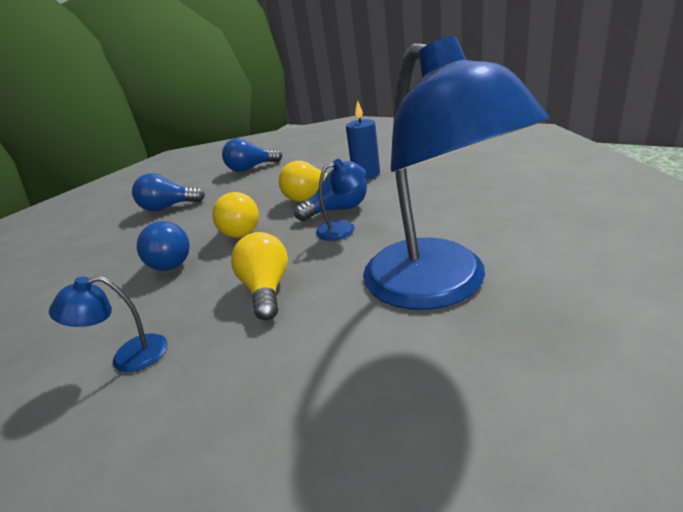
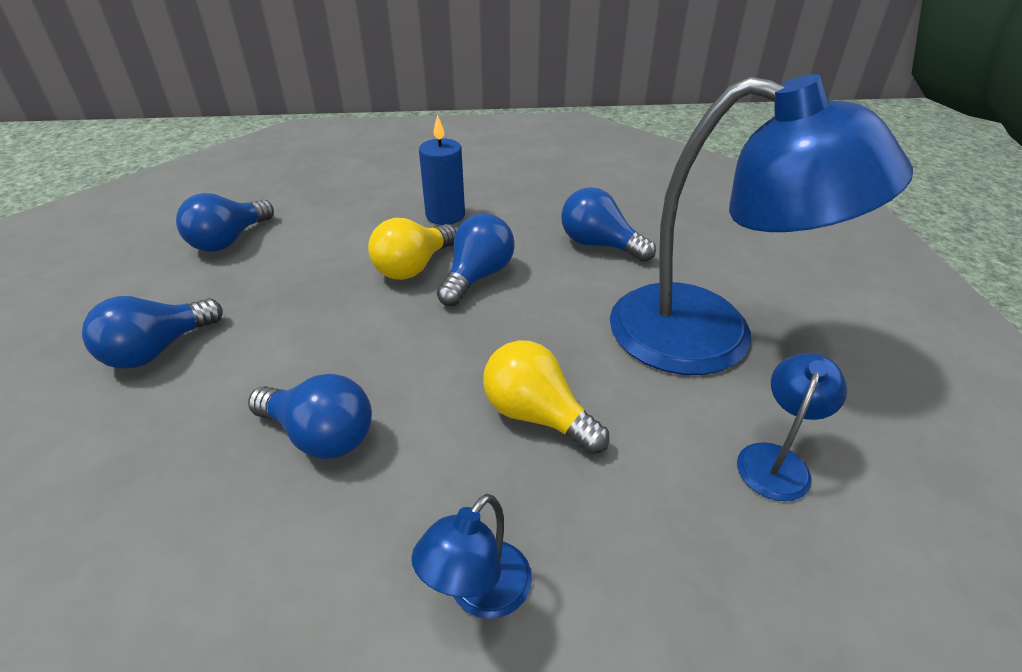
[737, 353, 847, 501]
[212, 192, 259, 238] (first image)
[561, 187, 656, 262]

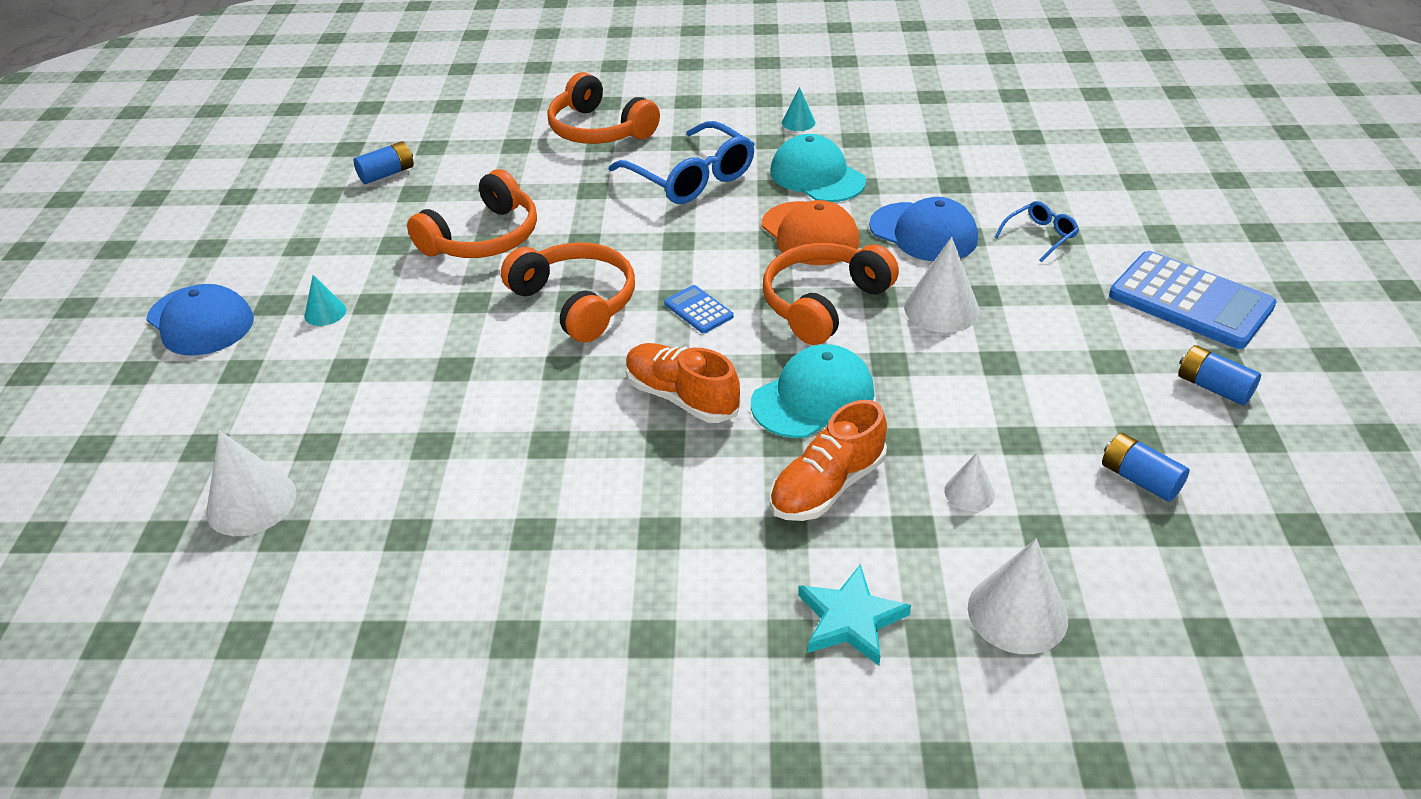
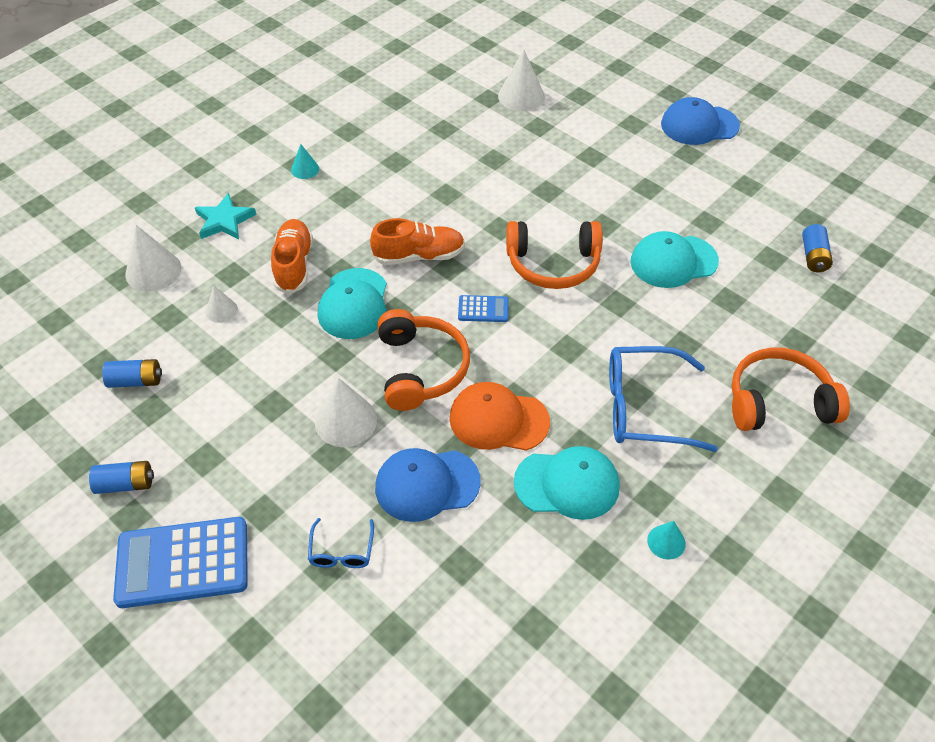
[630, 231, 719, 288]
[291, 144, 319, 179]

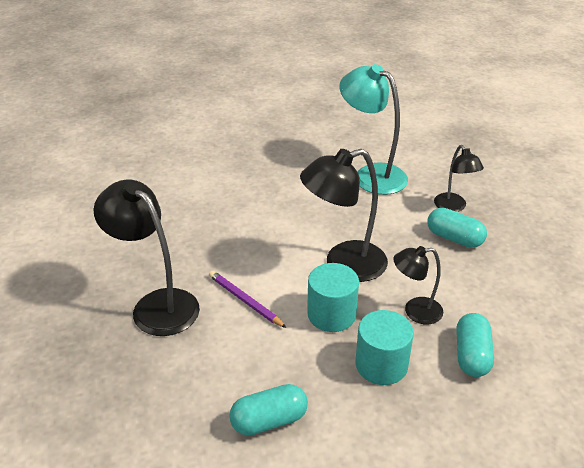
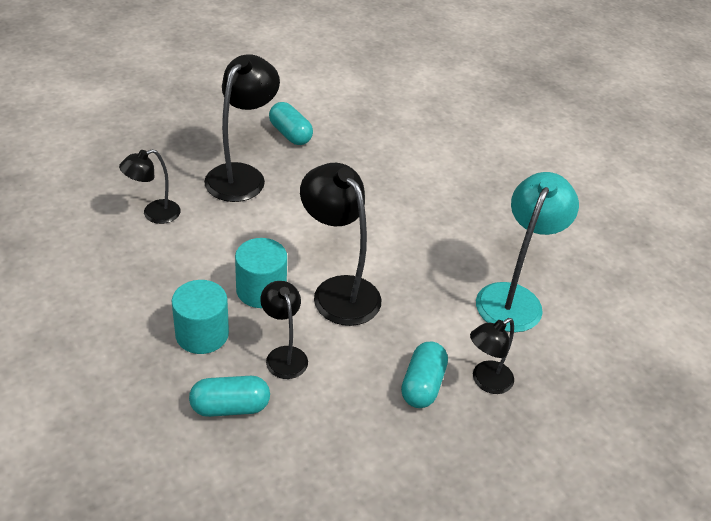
[209, 270, 286, 328] (first image)
[269, 102, 313, 145]
[119, 149, 180, 224]

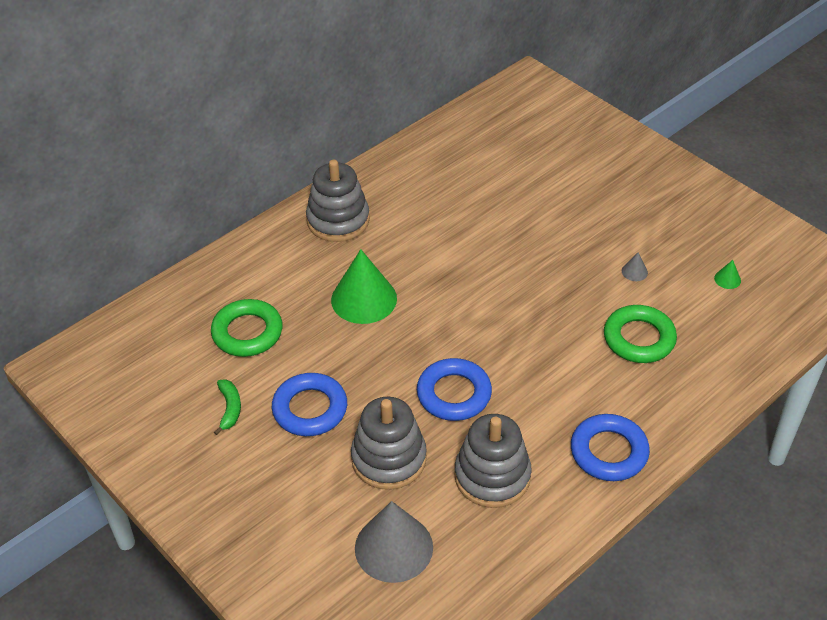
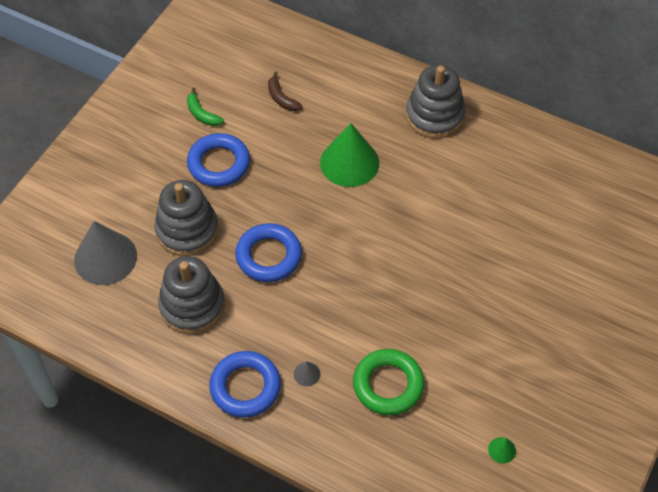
[294, 361, 320, 386]
[268, 71, 302, 111]
[187, 88, 224, 126]

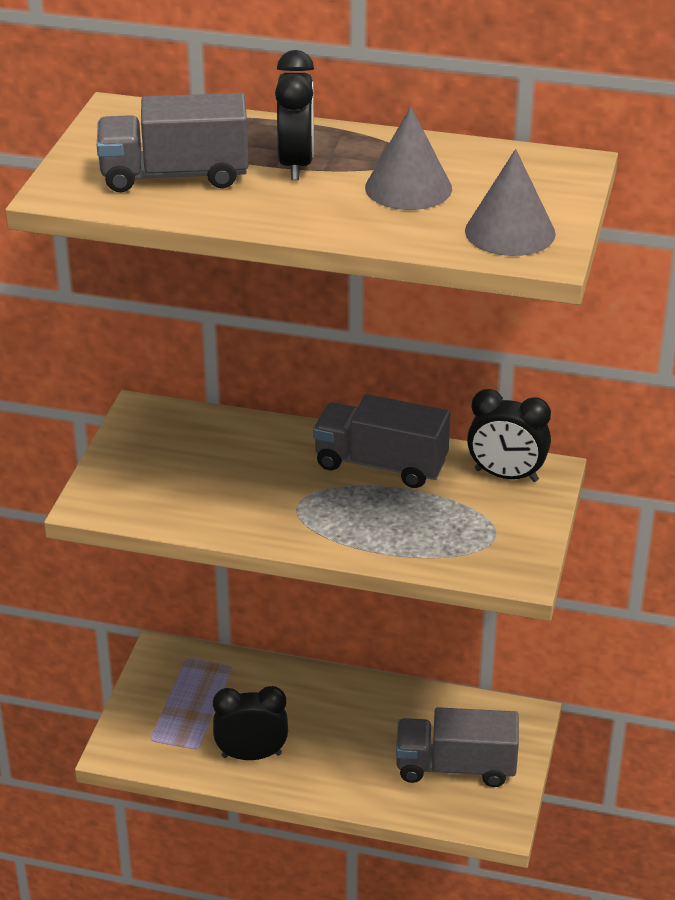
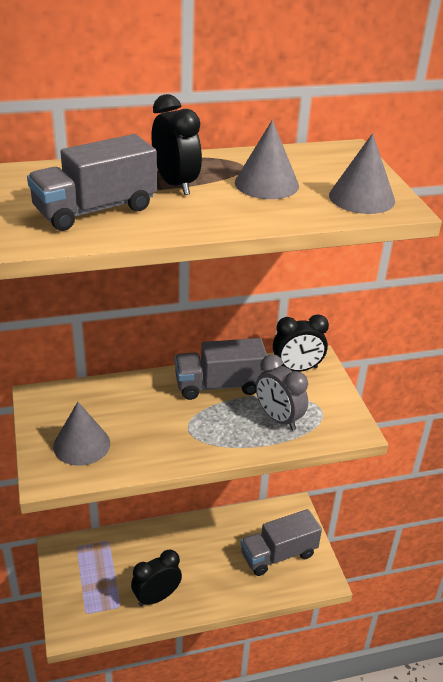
[256, 354, 308, 430]
[53, 402, 110, 466]

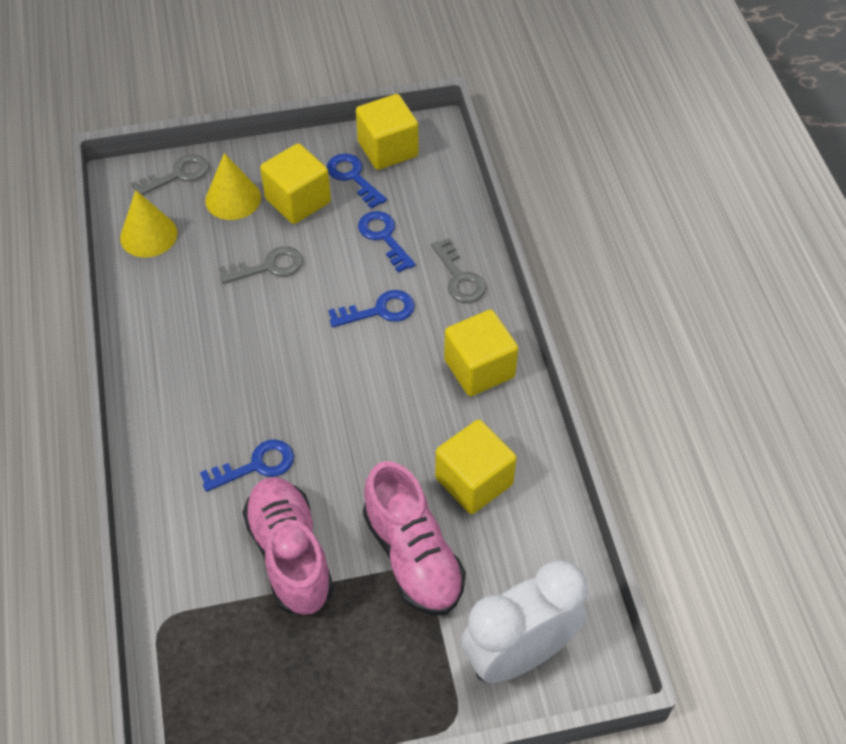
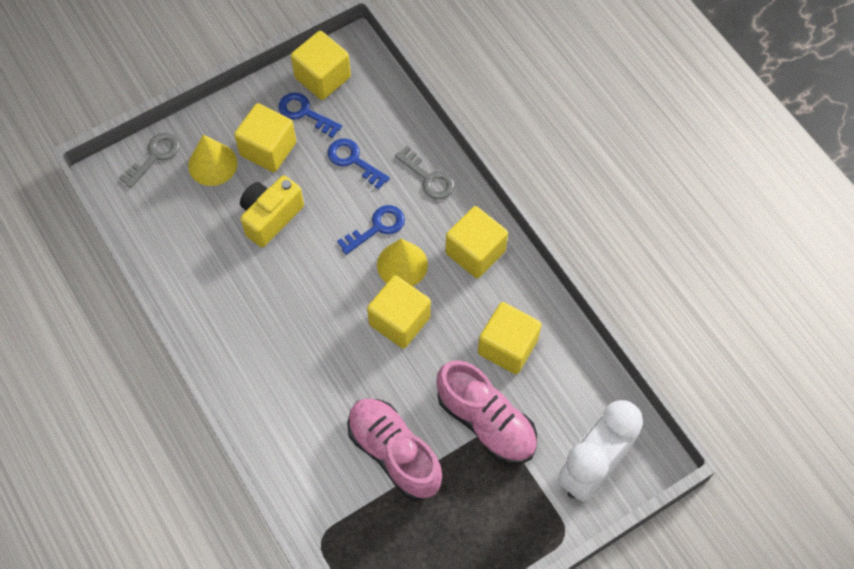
[377, 239, 428, 286]
[240, 175, 304, 247]
[200, 439, 294, 492] (first image)
[367, 275, 431, 349]

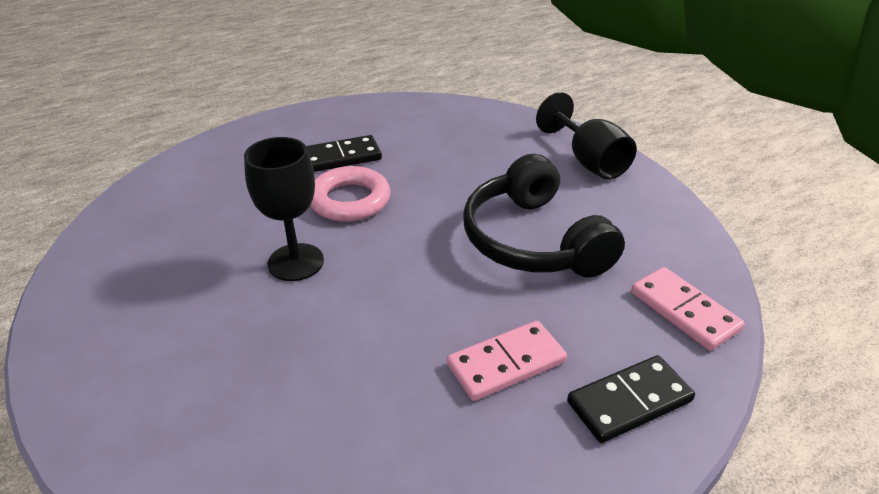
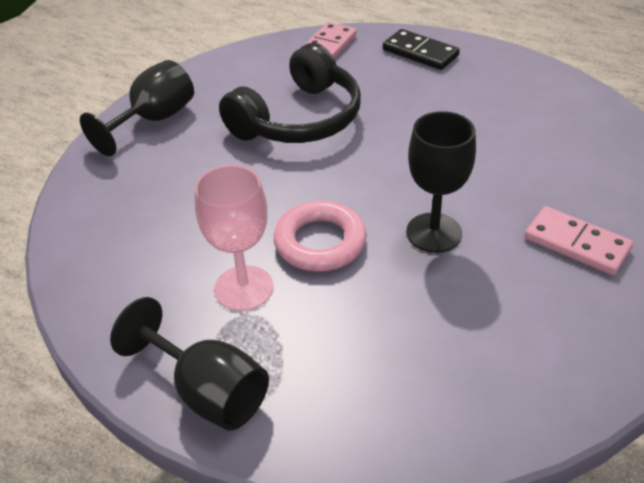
[195, 165, 273, 311]
[525, 206, 633, 275]
[110, 297, 269, 431]

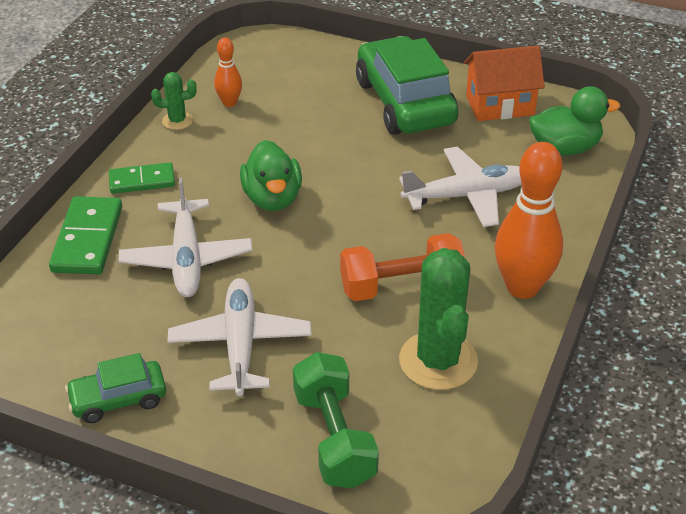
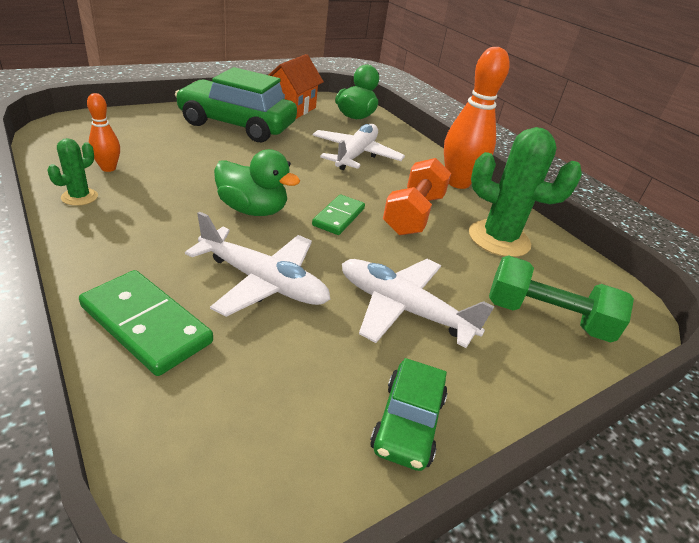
[312, 194, 365, 235]

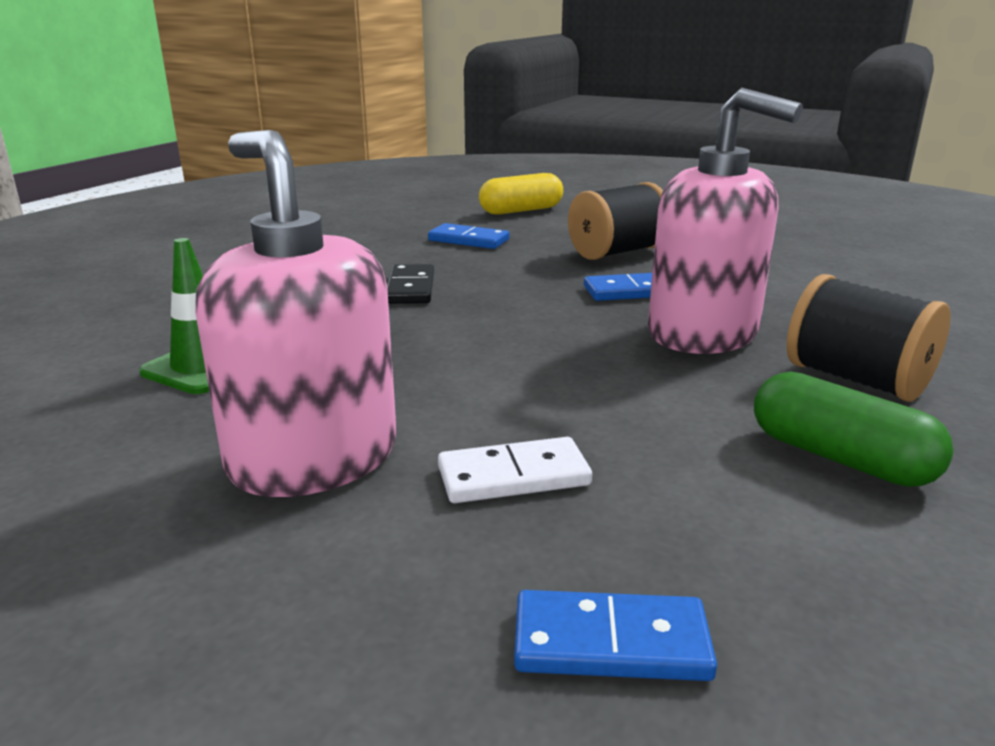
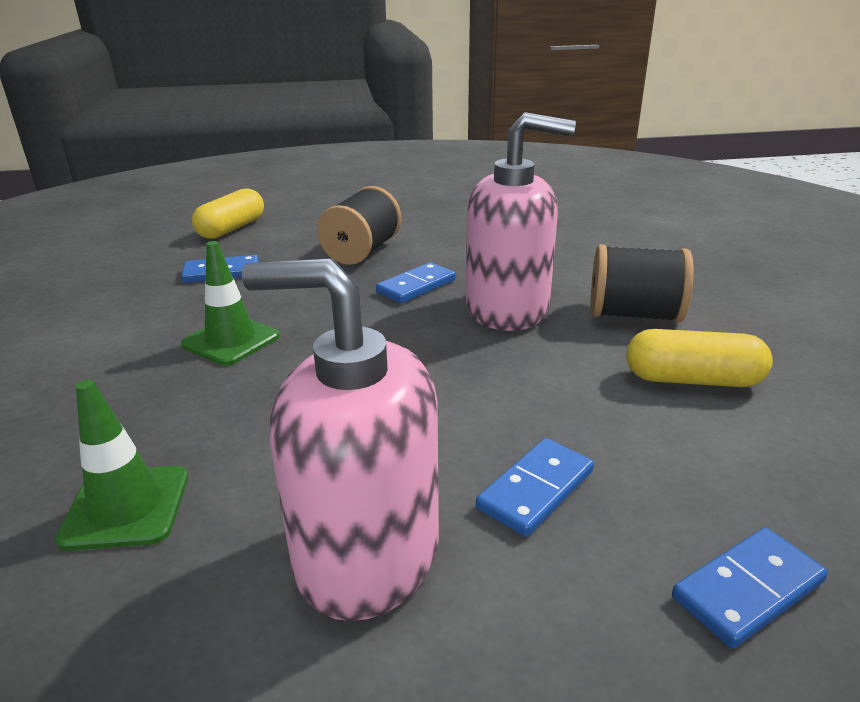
[181, 241, 279, 366]
[626, 329, 773, 387]
[476, 438, 594, 537]

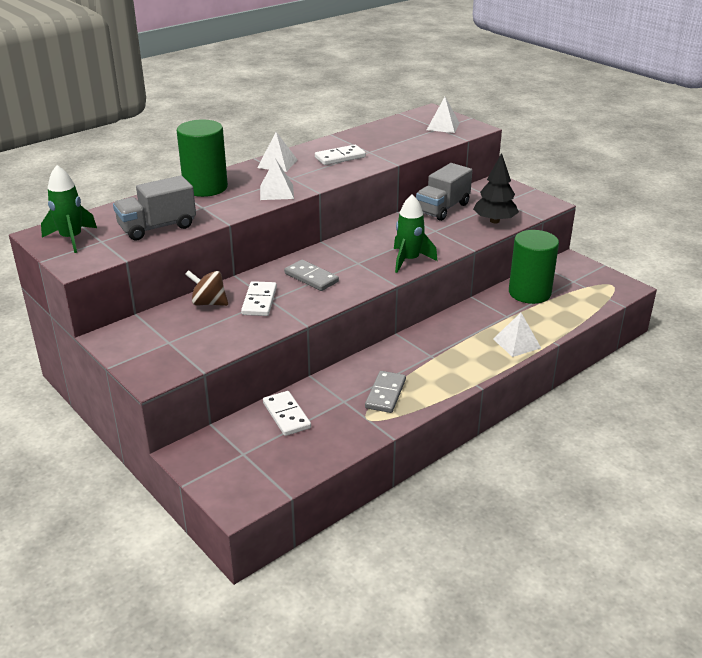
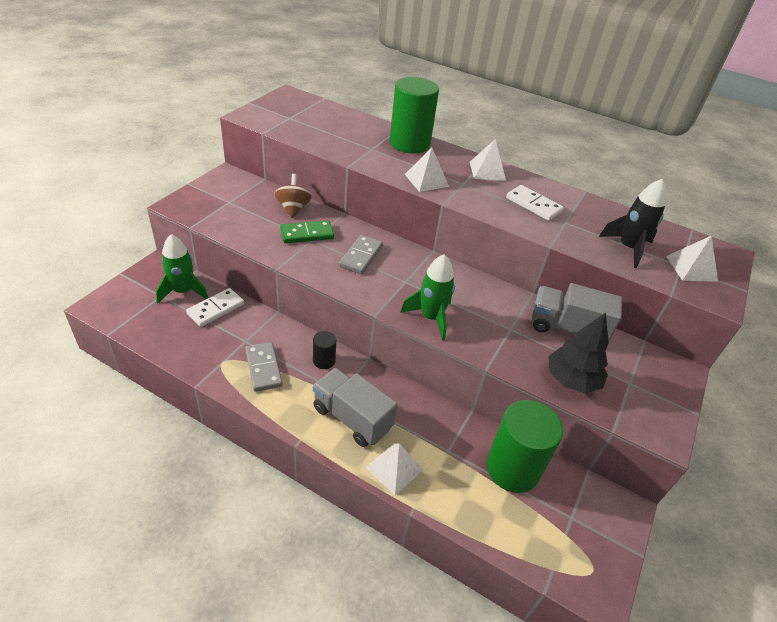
[156, 234, 208, 304]
[313, 368, 398, 447]
[280, 220, 334, 243]
[245, 342, 283, 392]
[599, 179, 667, 268]
[313, 331, 336, 369]

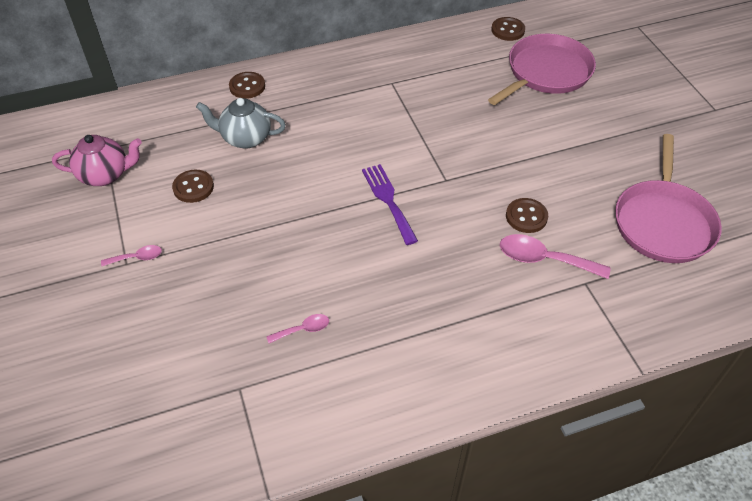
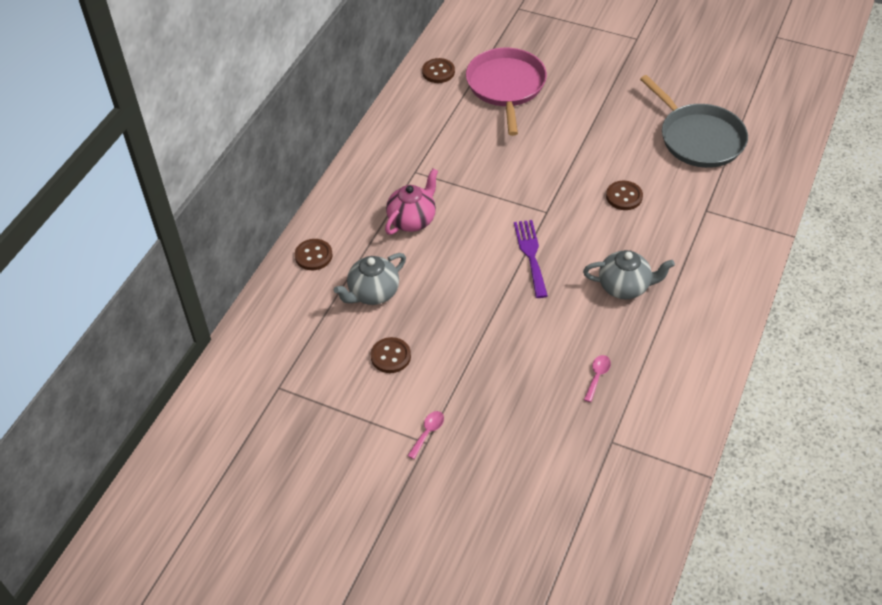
[640, 75, 748, 168]
[385, 168, 438, 235]
[514, 220, 548, 298]
[500, 234, 611, 279] (first image)
[583, 250, 675, 299]

